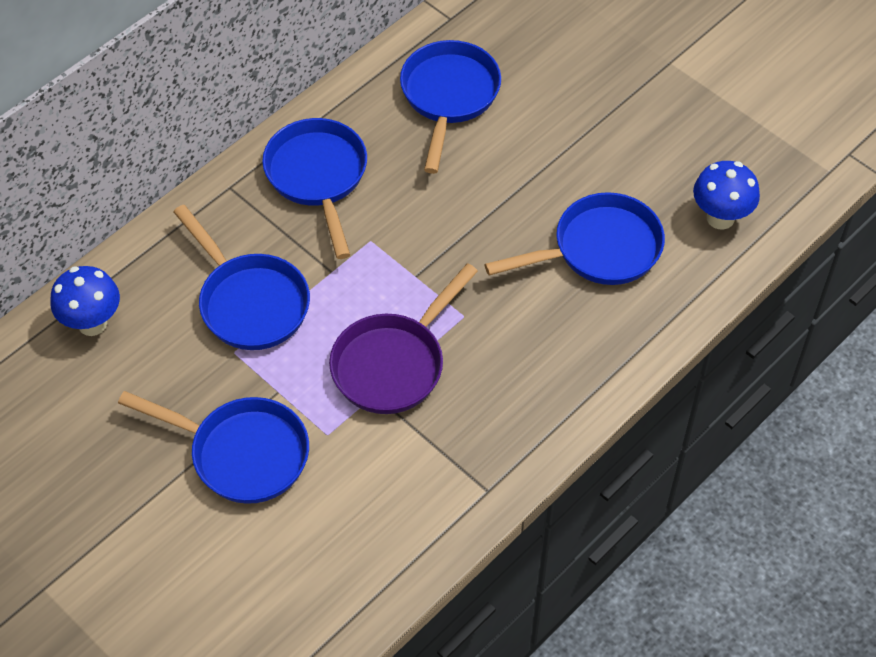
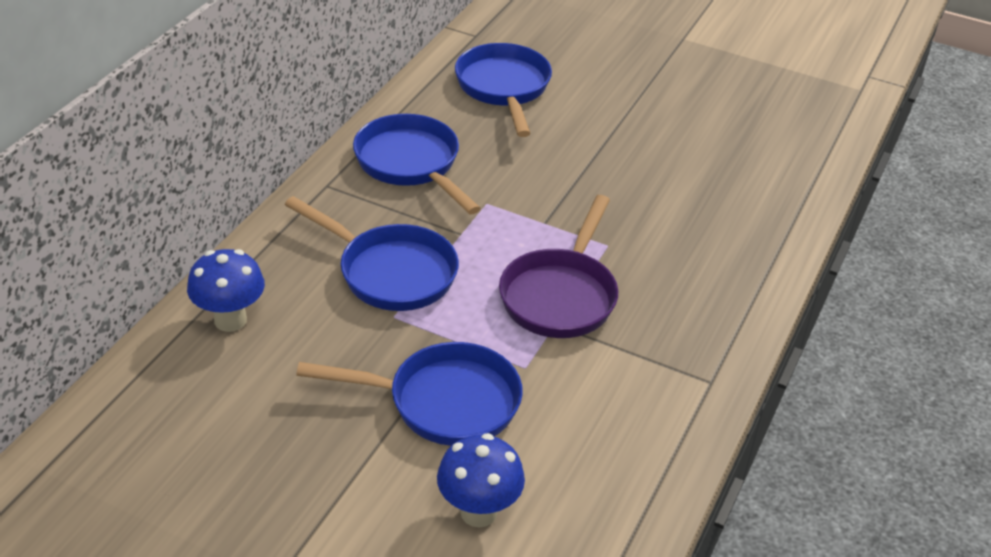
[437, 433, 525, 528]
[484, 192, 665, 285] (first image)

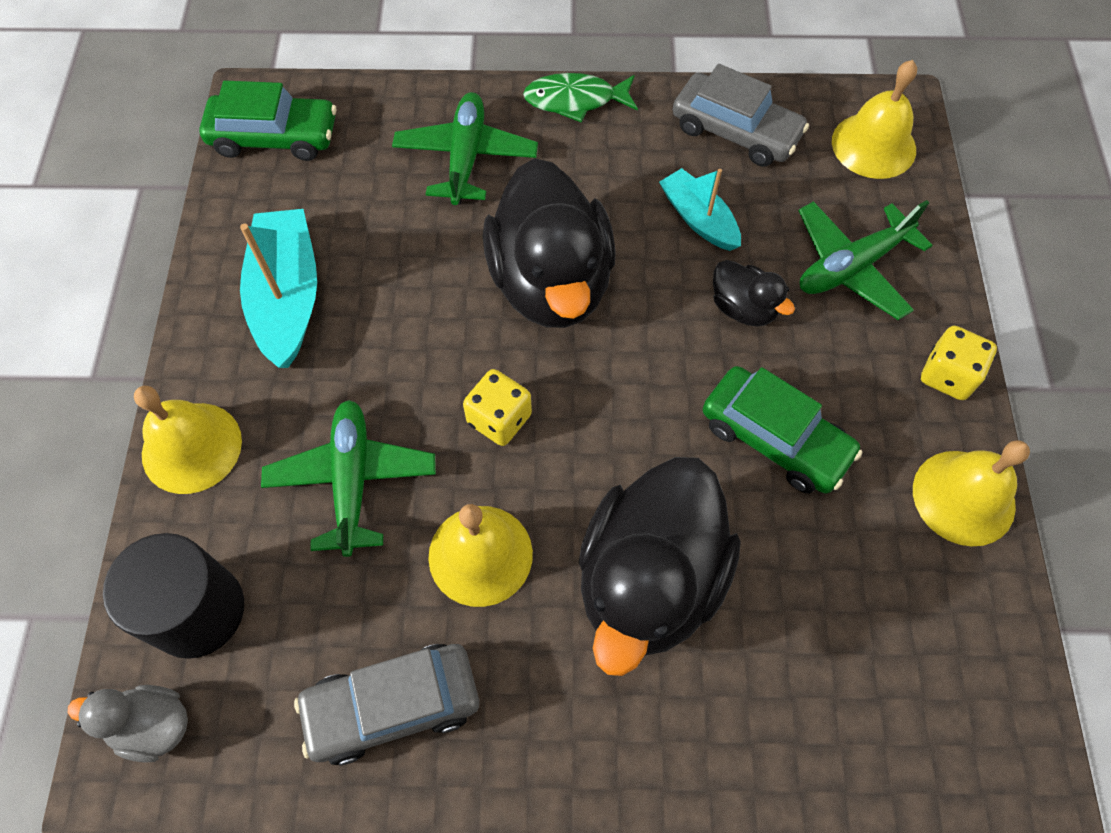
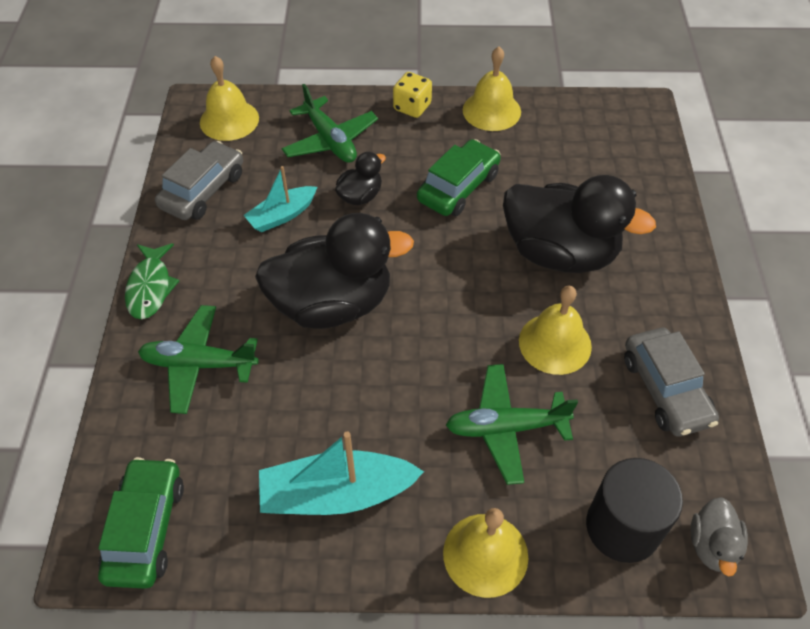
[463, 369, 532, 446] (first image)

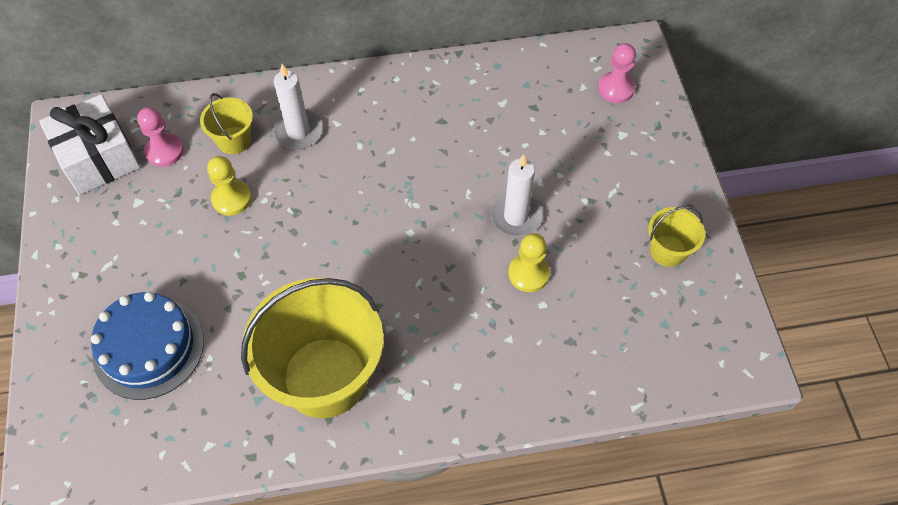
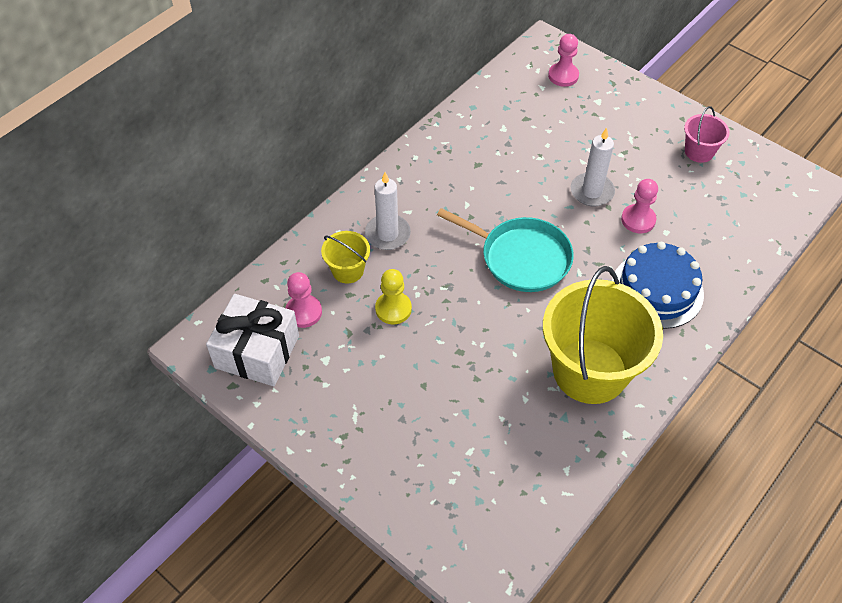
[684, 106, 730, 163]
[621, 179, 658, 233]
[612, 242, 704, 329]
[437, 208, 574, 292]

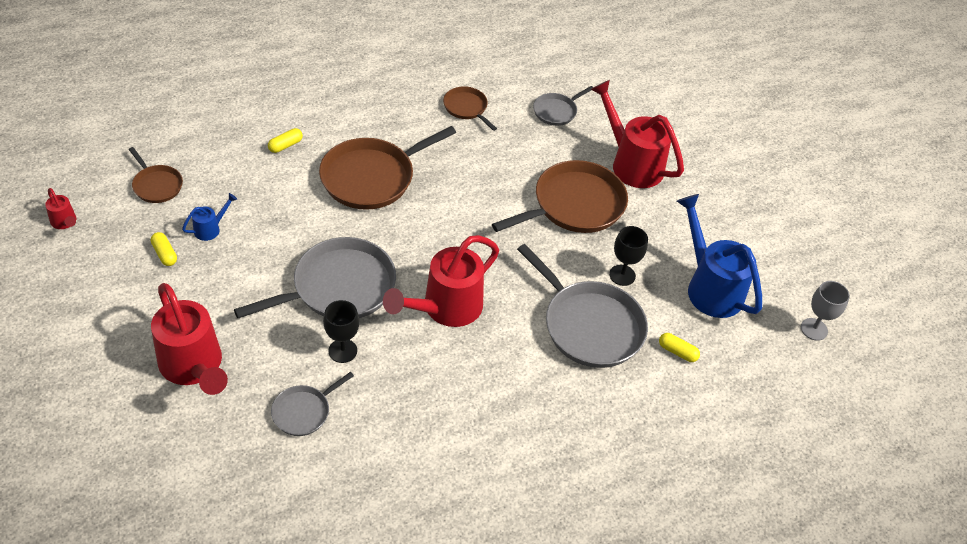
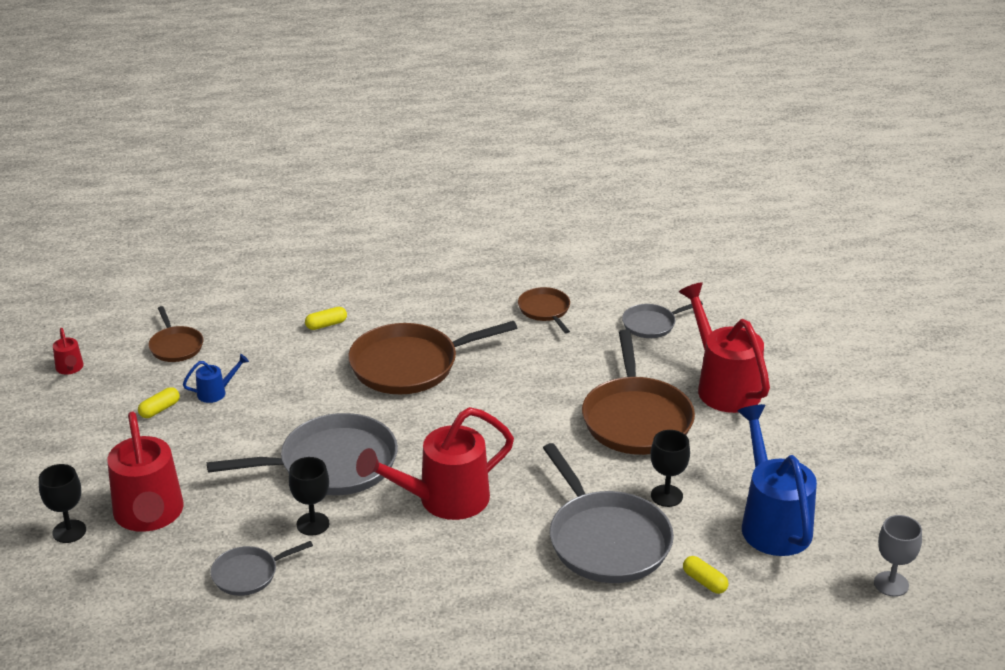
[582, 330, 695, 455]
[138, 387, 180, 418]
[39, 464, 86, 543]

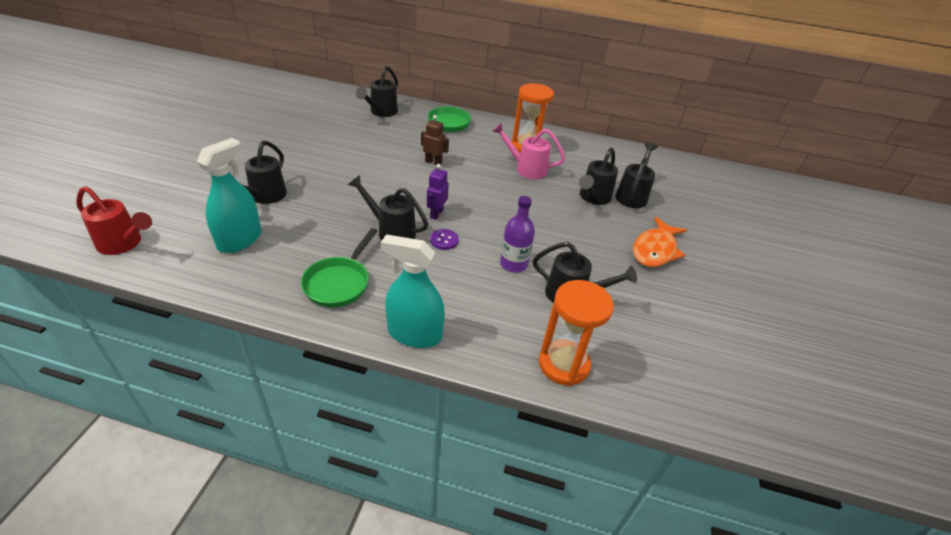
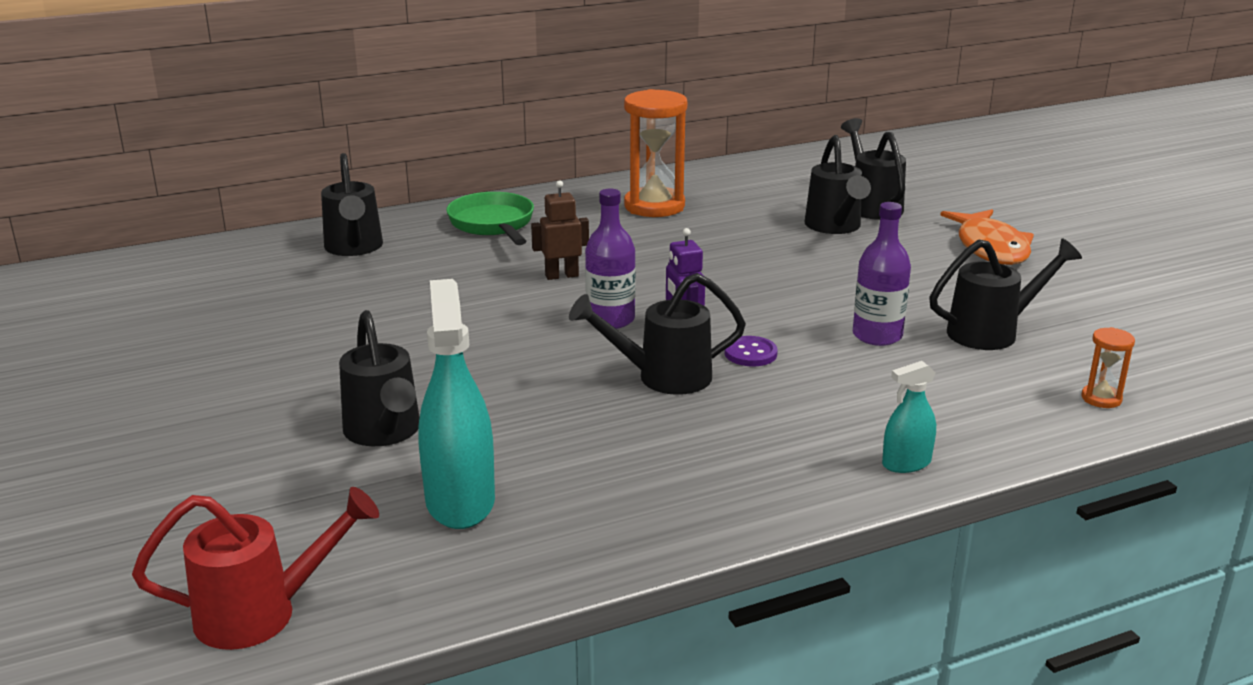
[492, 123, 565, 179] (first image)
[301, 228, 377, 307] (first image)
[882, 361, 936, 473]
[1081, 327, 1135, 408]
[585, 189, 636, 329]

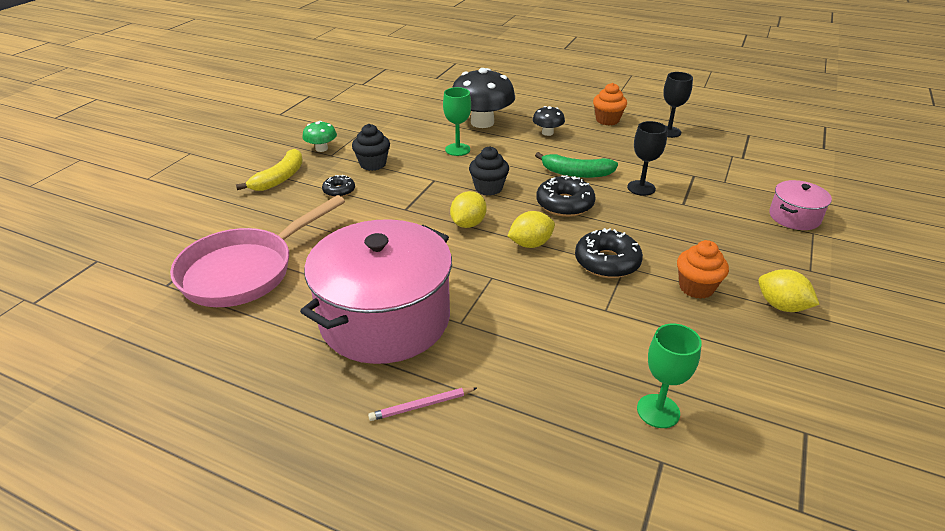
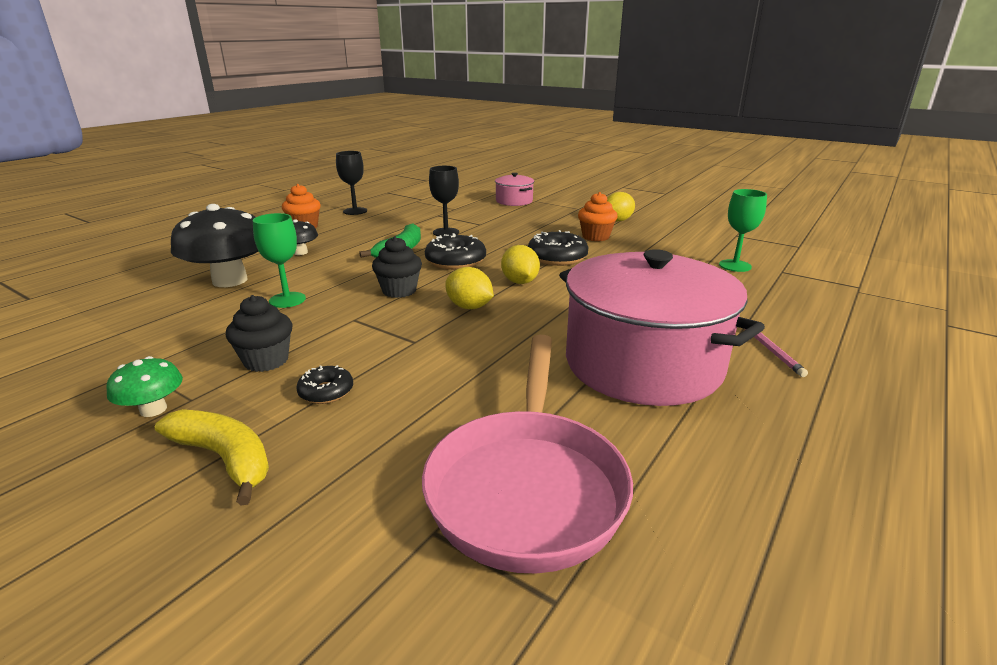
[422, 335, 633, 573]

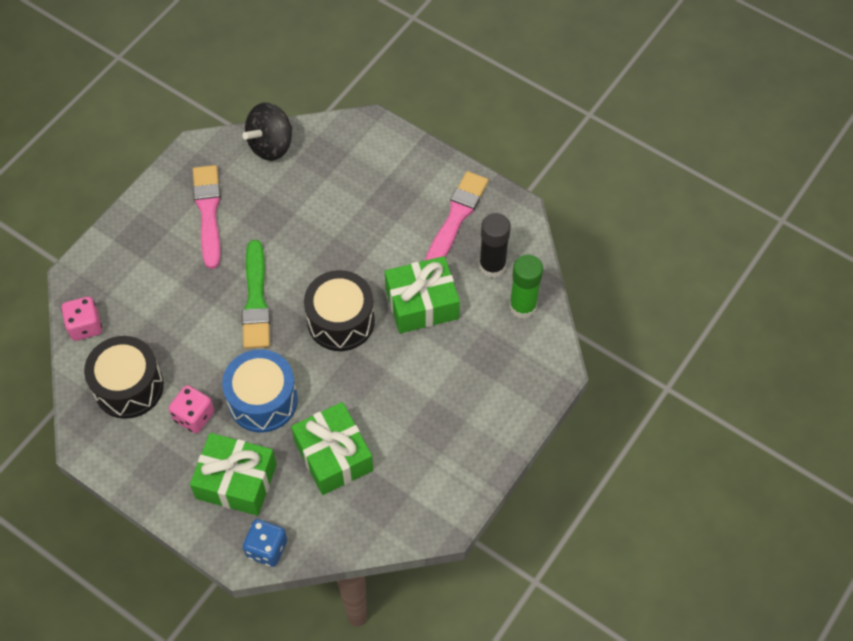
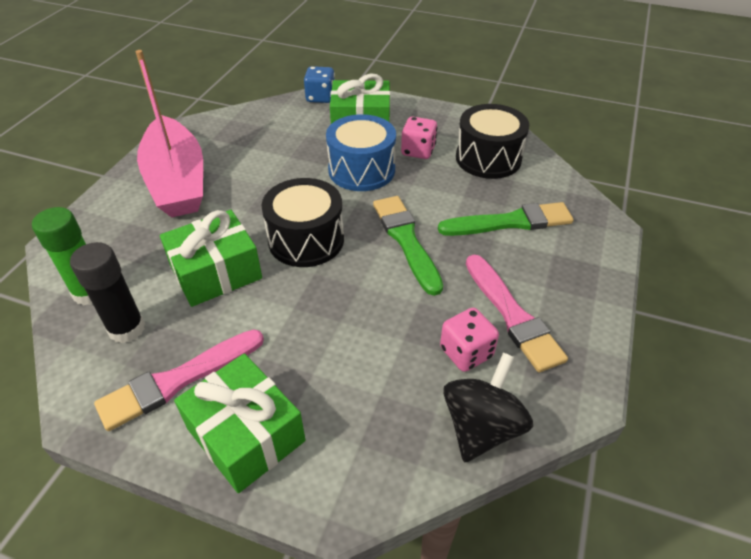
[94, 329, 264, 431]
[440, 308, 499, 372]
[174, 353, 305, 493]
[135, 50, 203, 217]
[438, 202, 574, 236]

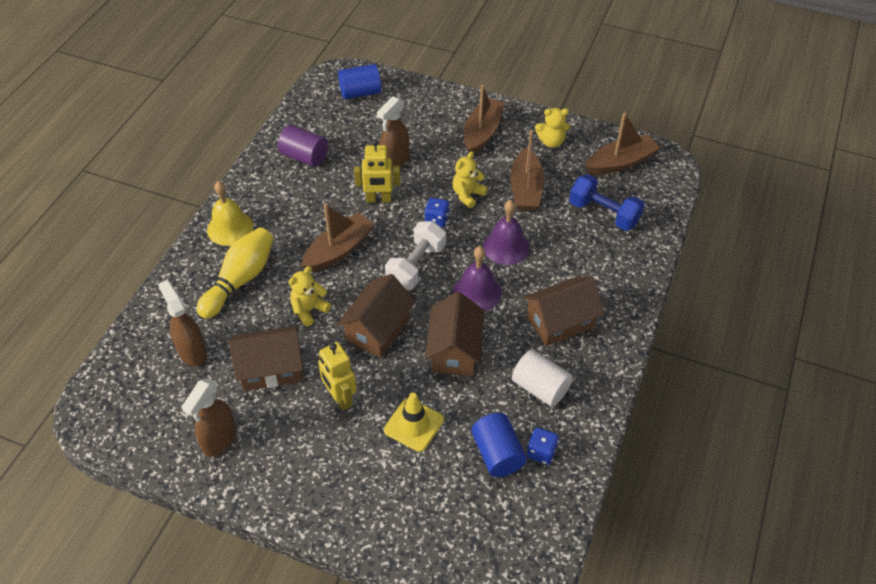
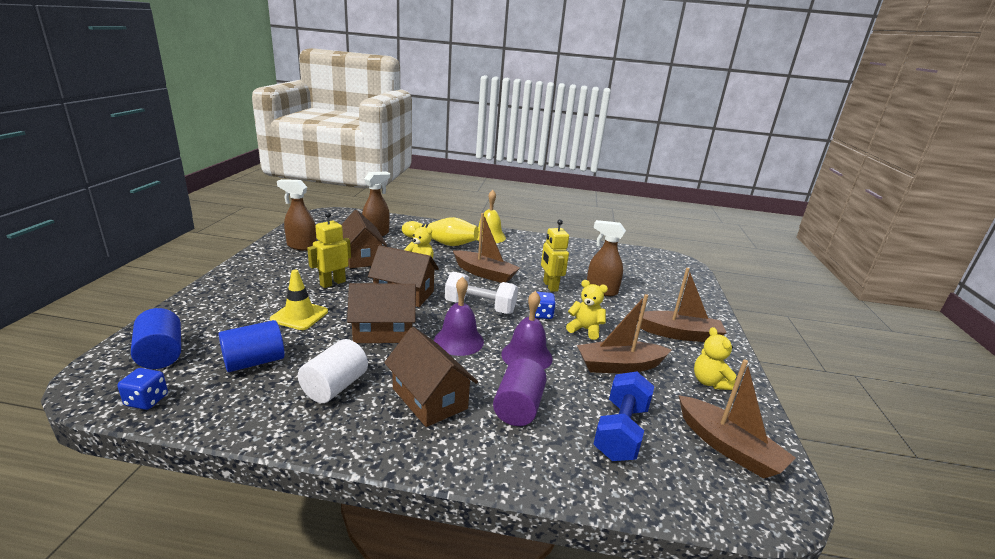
[131, 308, 181, 369]
[493, 358, 547, 426]
[117, 368, 168, 410]

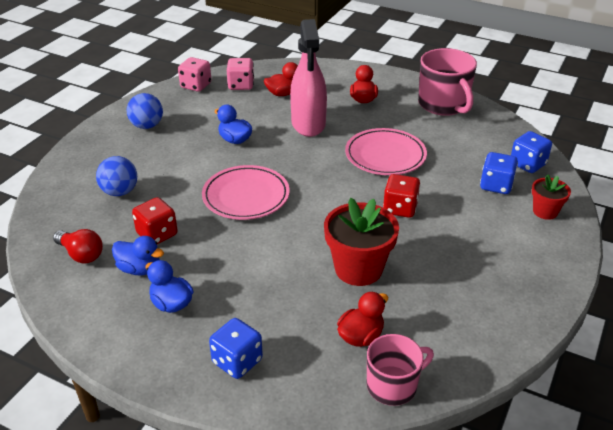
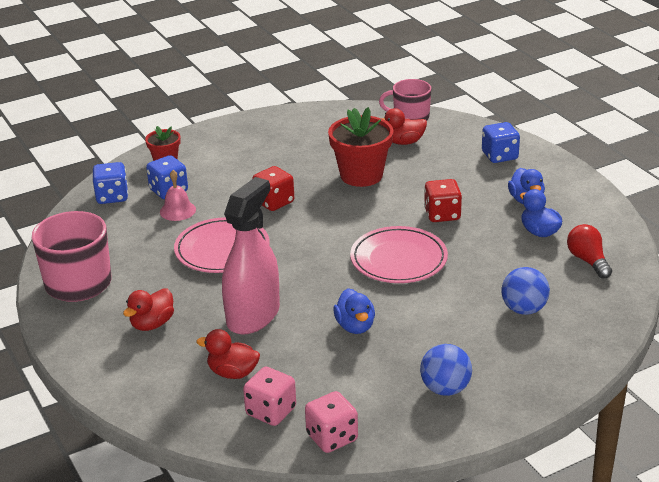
[424, 179, 462, 222]
[160, 170, 196, 221]

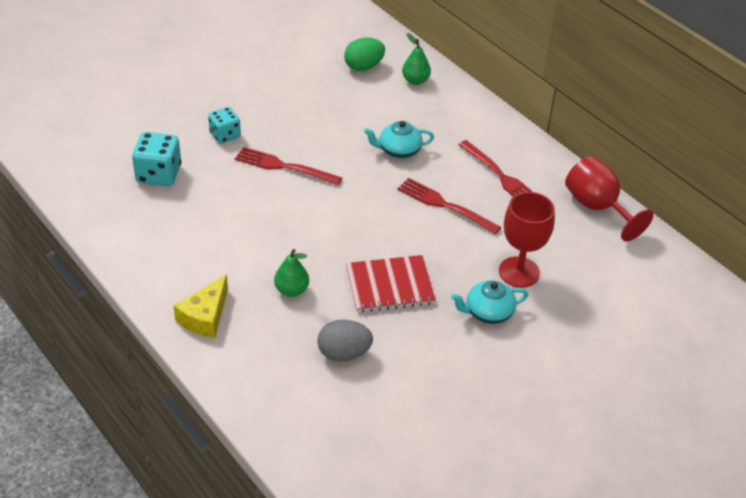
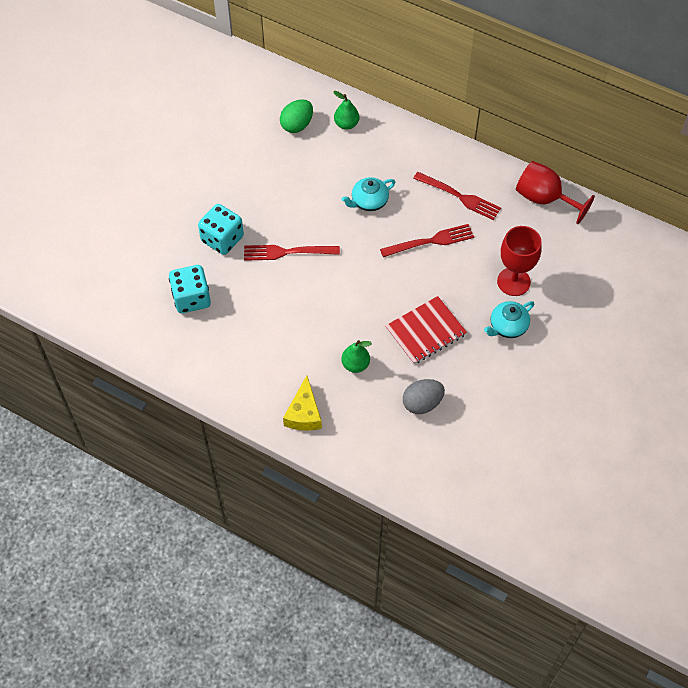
[198, 204, 244, 255]
[380, 224, 474, 257]

